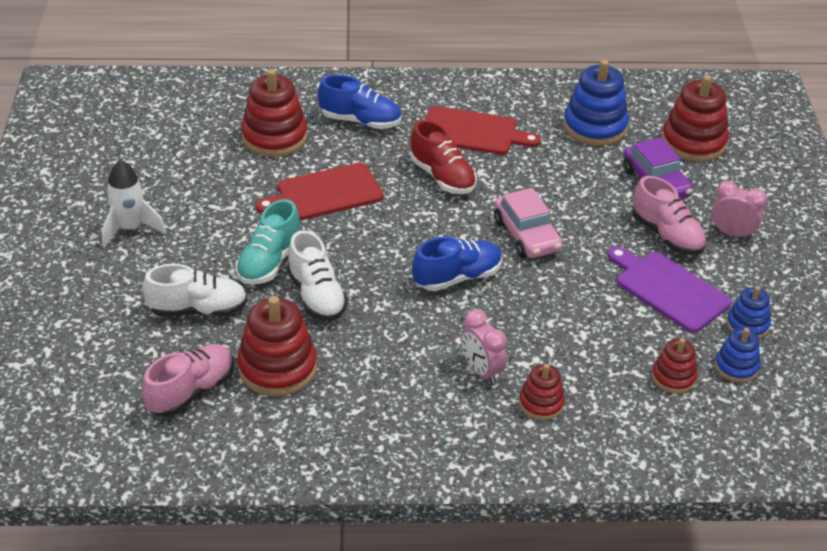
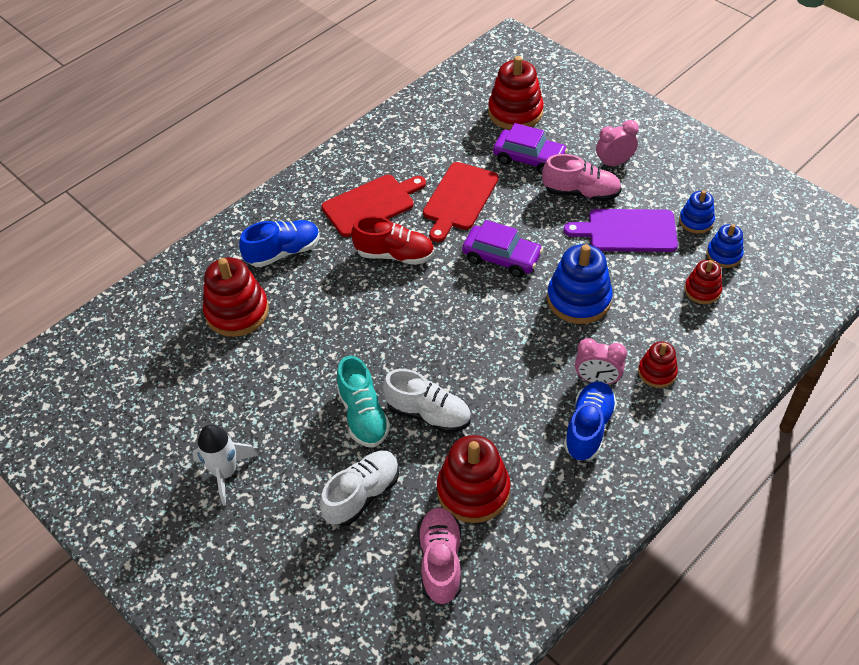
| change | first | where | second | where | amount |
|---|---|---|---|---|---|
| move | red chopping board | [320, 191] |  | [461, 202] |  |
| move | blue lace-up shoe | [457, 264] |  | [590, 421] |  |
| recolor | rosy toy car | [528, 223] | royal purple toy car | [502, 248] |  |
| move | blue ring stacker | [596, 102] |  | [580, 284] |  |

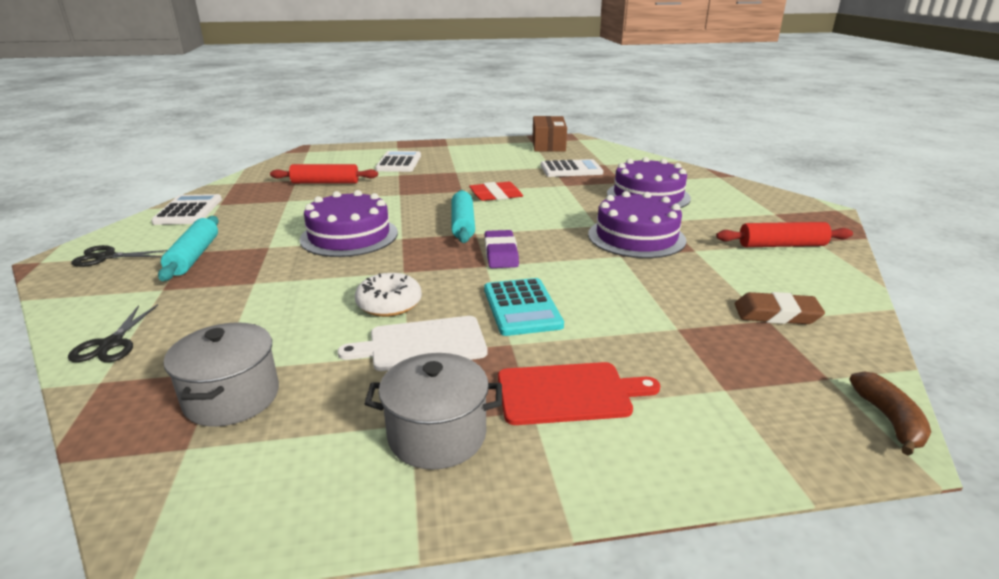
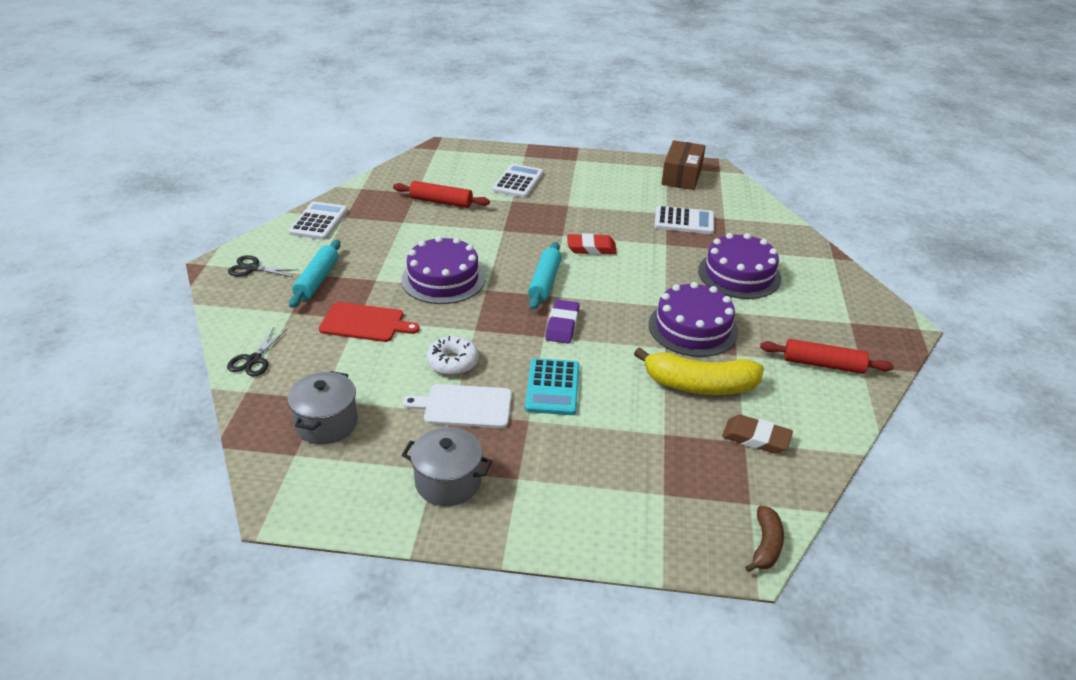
| change | first | where | second | where | amount |
|---|---|---|---|---|---|
| move | red chopping board | [579, 393] |  | [369, 322] |  |
| insert |  |  | bright yellow banana | [699, 371] |  |

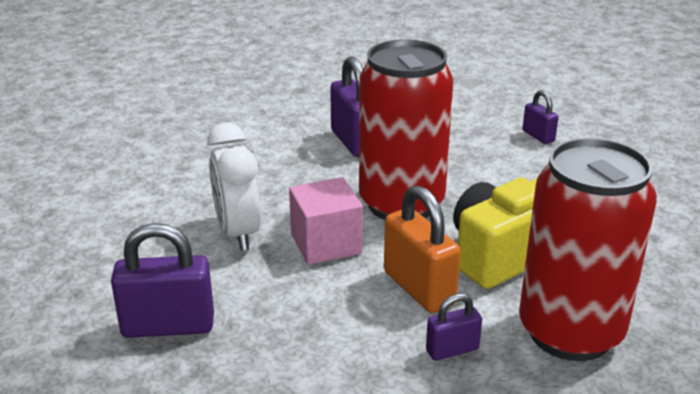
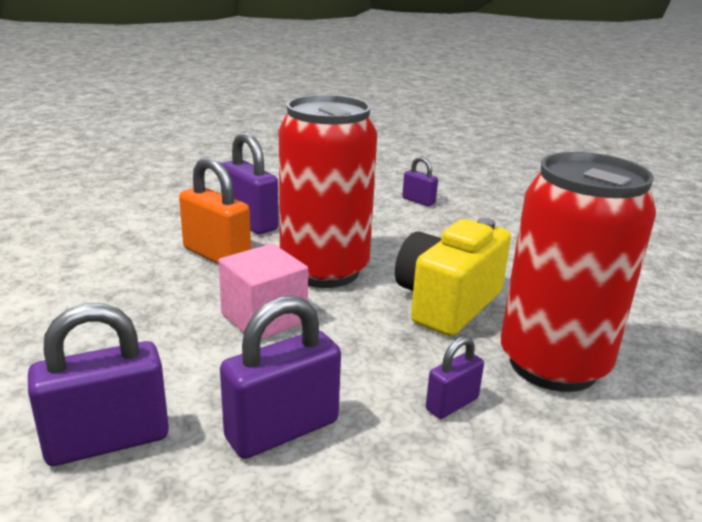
| change | first | where | second | where | amount |
|---|---|---|---|---|---|
| delete | pure white alarm clock | [234, 187] |  |  |  |
| move | orange-coloured small lock | [422, 249] |  | [215, 210] |  |
| insert |  |  | royal purple small lock | [280, 377] |  |

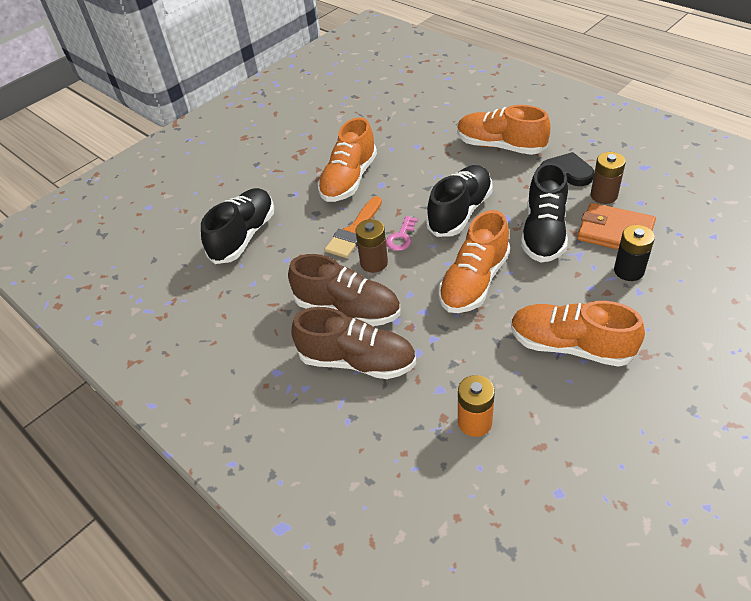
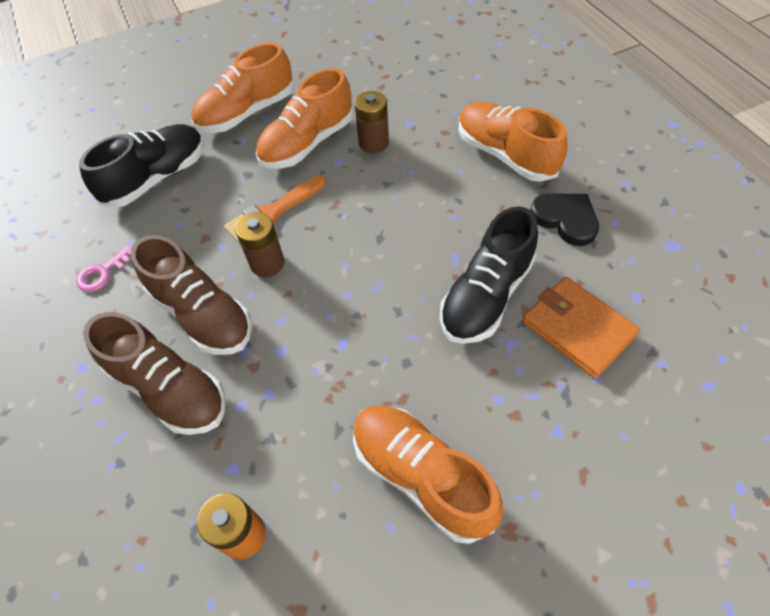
| change | first | where | second | where | amount |
|---|---|---|---|---|---|
| move | rosy door key | [402, 233] |  | [104, 268] |  |
| delete | jet-black lace-up shoe | [459, 201] |  |  |  |
| move | orange-coloured lace-up shoe | [474, 261] |  | [242, 87] |  |
| move | dark brown battery | [608, 178] |  | [371, 122] |  |
| delete | jet-black battery | [634, 253] |  |  |  |

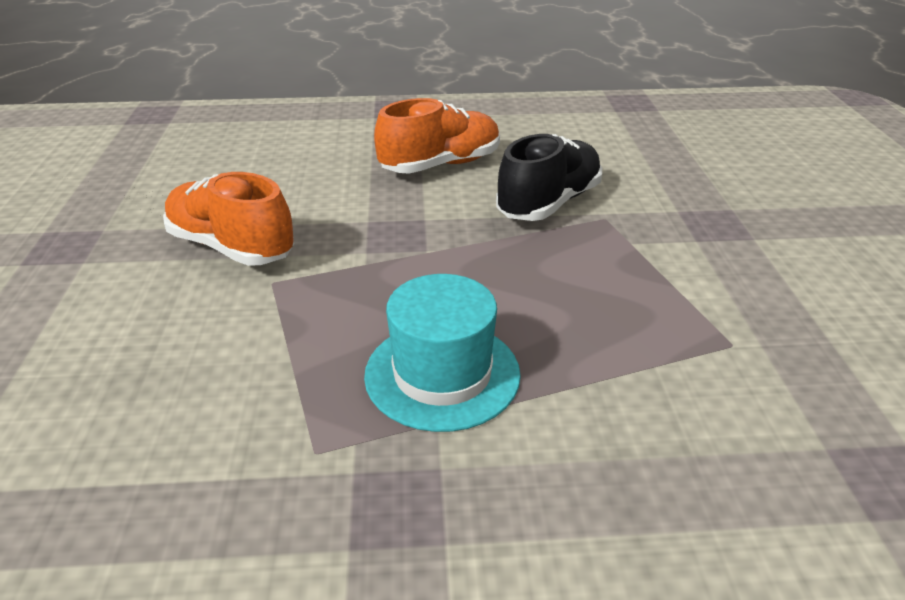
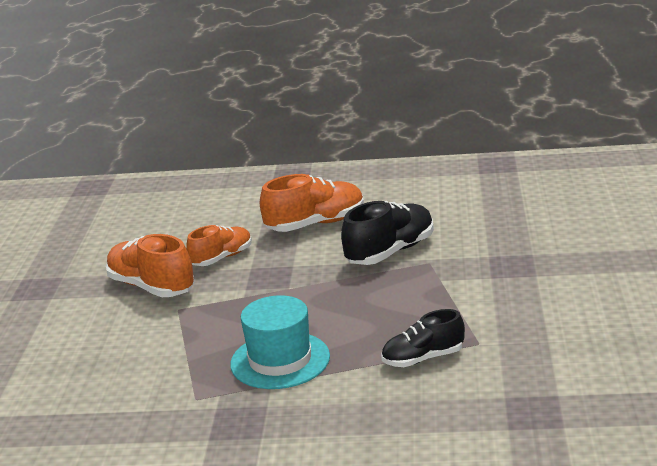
| change | first | where | second | where | amount |
|---|---|---|---|---|---|
| insert |  |  | orange-coloured lace-up shoe | [219, 245] |  |
| insert |  |  | jet-black lace-up shoe | [423, 338] |  |

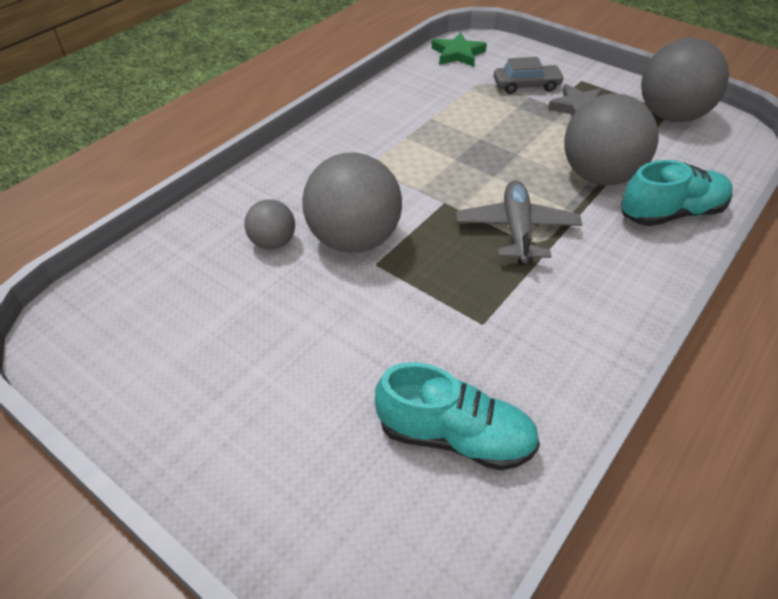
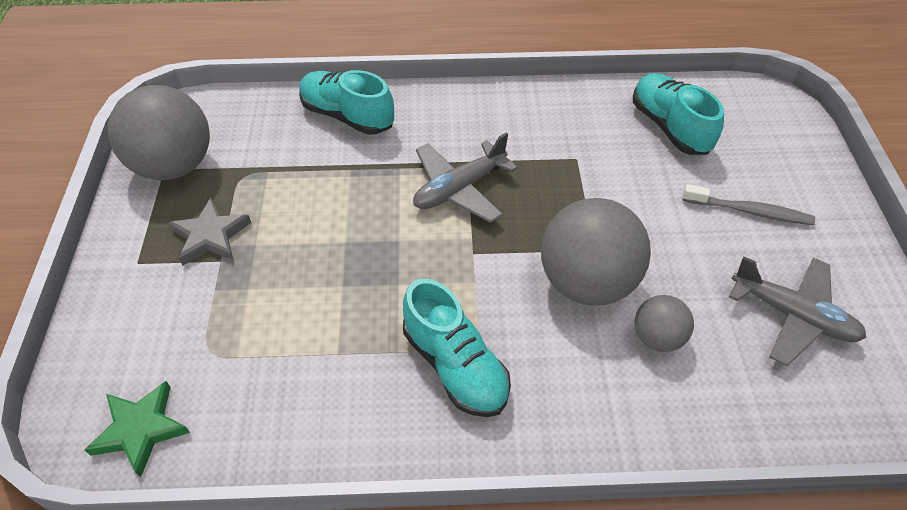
| change | first | where | second | where | amount |
|---|---|---|---|---|---|
| delete | gray toy car | [529, 75] |  |  |  |
| delete | gray ball | [611, 139] |  |  |  |
| insert |  |  | teal lace-up shoe | [457, 348] |  |
| insert |  |  | gray toothbrush | [749, 204] |  |
| insert |  |  | gray toy plane | [797, 311] |  |

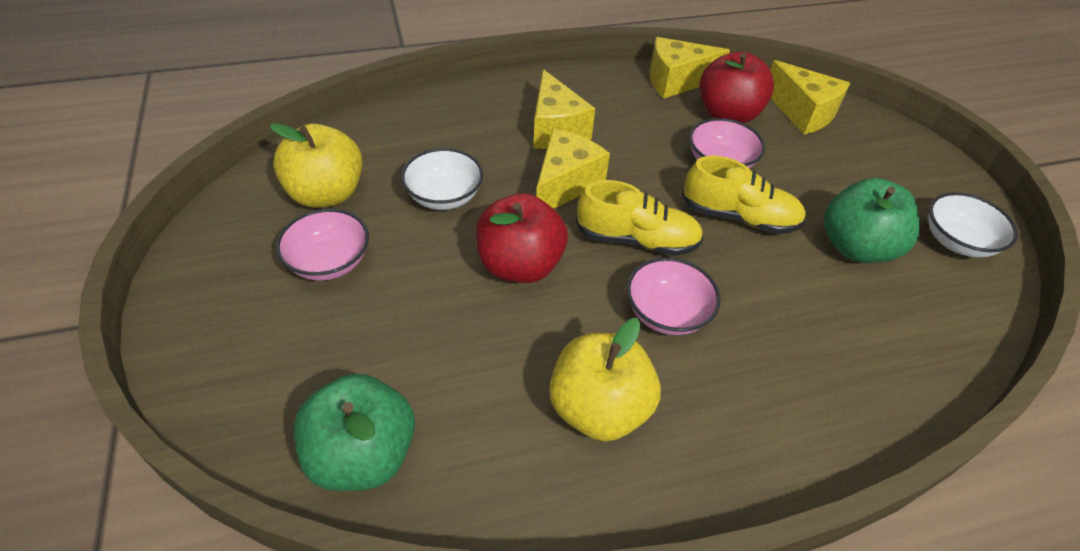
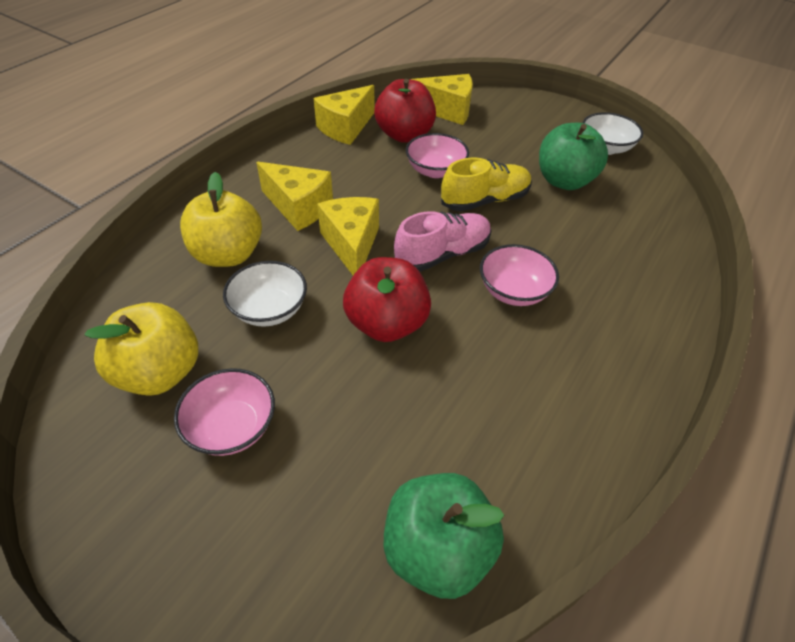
| change | first | where | second | where | amount |
|---|---|---|---|---|---|
| move | bright yellow apple fruit | [605, 379] |  | [221, 219] |  |
| recolor | bright yellow lace-up shoe | [639, 218] | rosy lace-up shoe | [442, 241] |  |

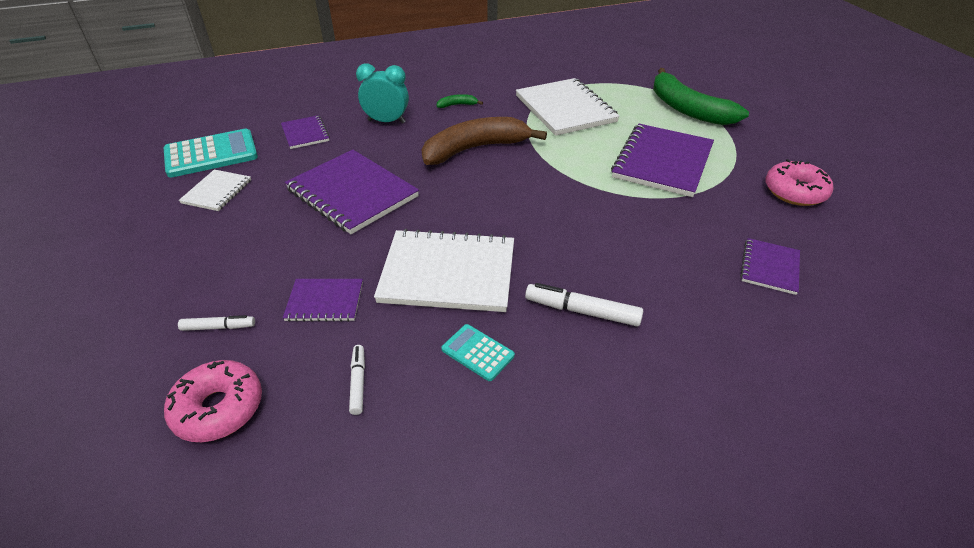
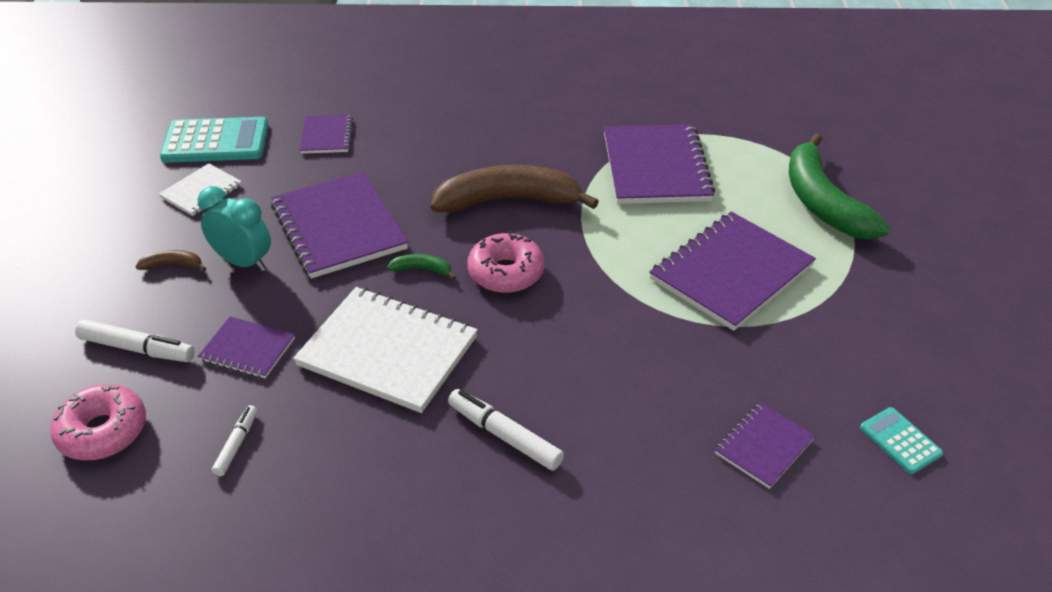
| change | first | where | second | where | amount |
|---|---|---|---|---|---|
| resize | pure white marker pen | [216, 323] |  | [135, 340] | x1.64 |
| move | teal alarm clock | [382, 93] |  | [234, 228] |  |
| move | leaf-green banana | [460, 101] |  | [421, 267] |  |
| move | teal adding machine | [478, 352] |  | [901, 440] |  |
| recolor | pure white notebook | [568, 107] | royal purple notebook | [659, 164] |  |
| move | rosy donut | [799, 182] |  | [505, 262] |  |
| insert |  |  | dark brown banana | [171, 260] |  |

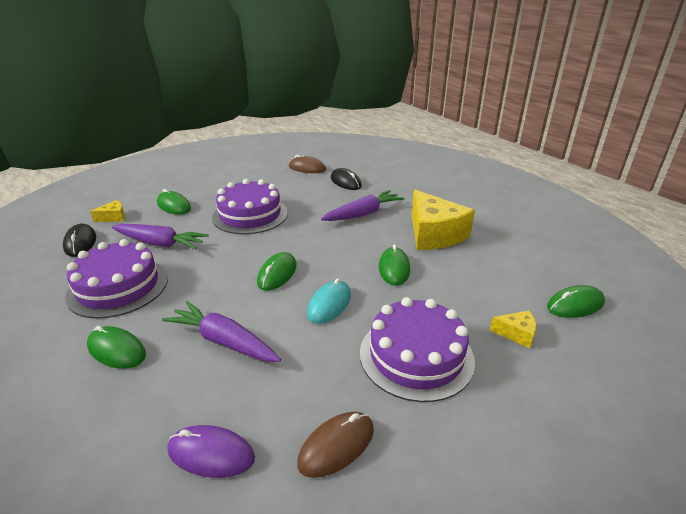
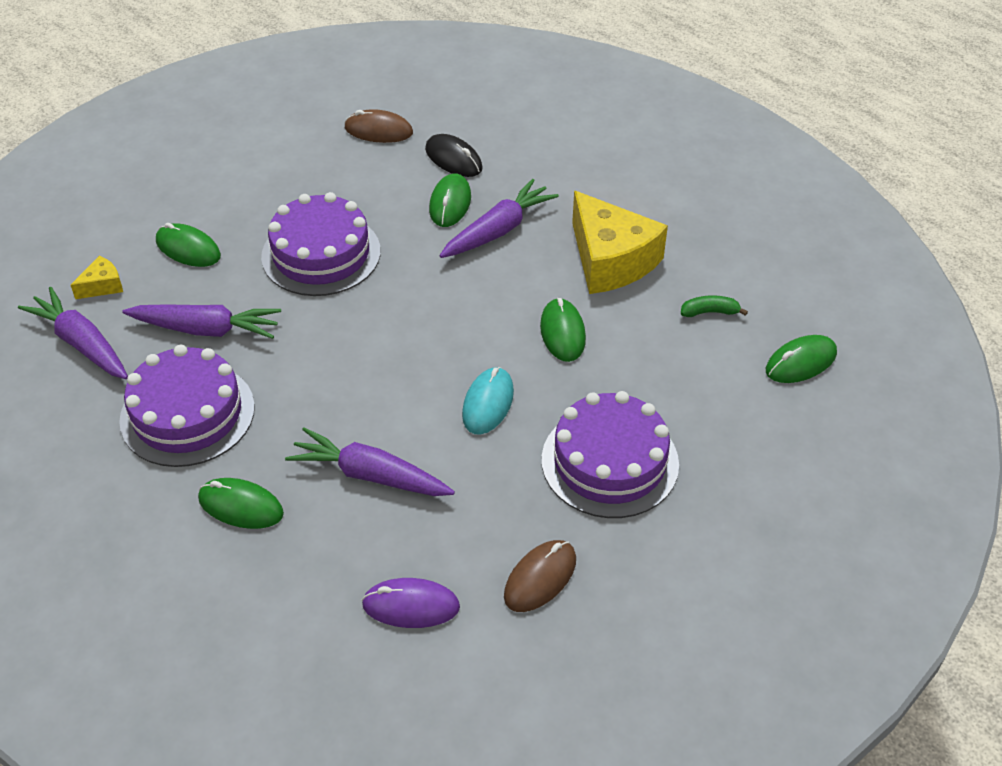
| change | first | where | second | where | amount |
|---|---|---|---|---|---|
| replace | jet-black computer mouse | [79, 240] | royal purple toy carrot | [73, 333] |  |
| move | leaf-green computer mouse | [277, 271] |  | [450, 200] |  |
| delete | bright yellow cheese wedge | [513, 329] |  |  |  |
| insert |  |  | leaf-green banana | [714, 306] |  |

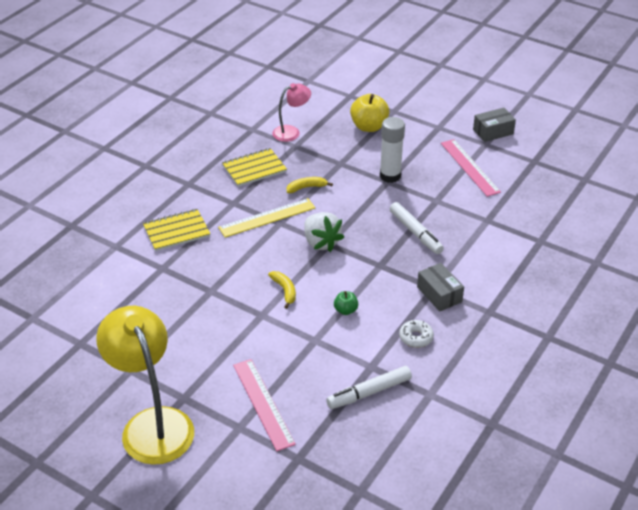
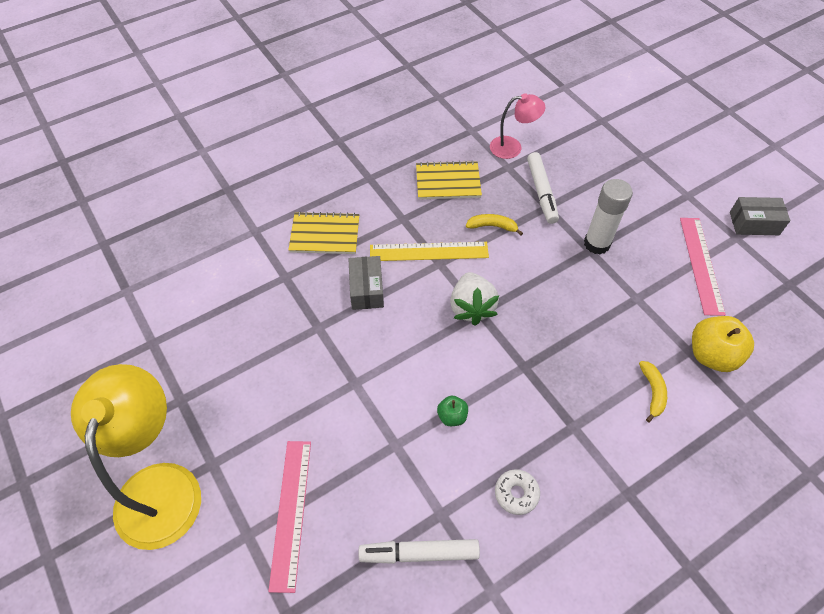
| change | first | where | second | where | amount |
|---|---|---|---|---|---|
| move | bright yellow banana | [282, 290] |  | [653, 391] |  |
| move | bright yellow apple fruit | [369, 113] |  | [723, 344] |  |
| move | pure white marker pen | [417, 228] |  | [543, 188] |  |
| move | gray package | [440, 287] |  | [366, 283] |  |

